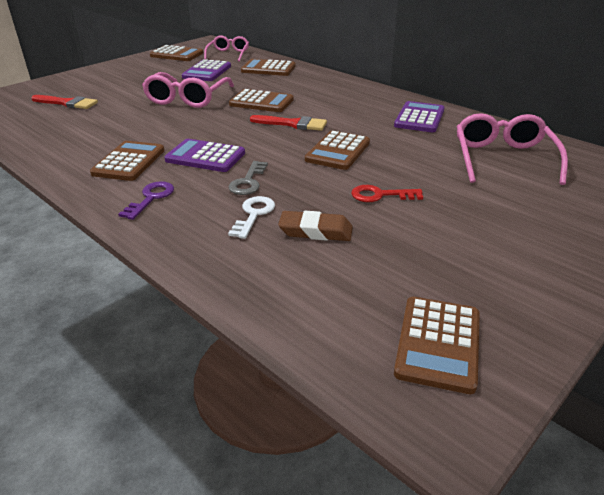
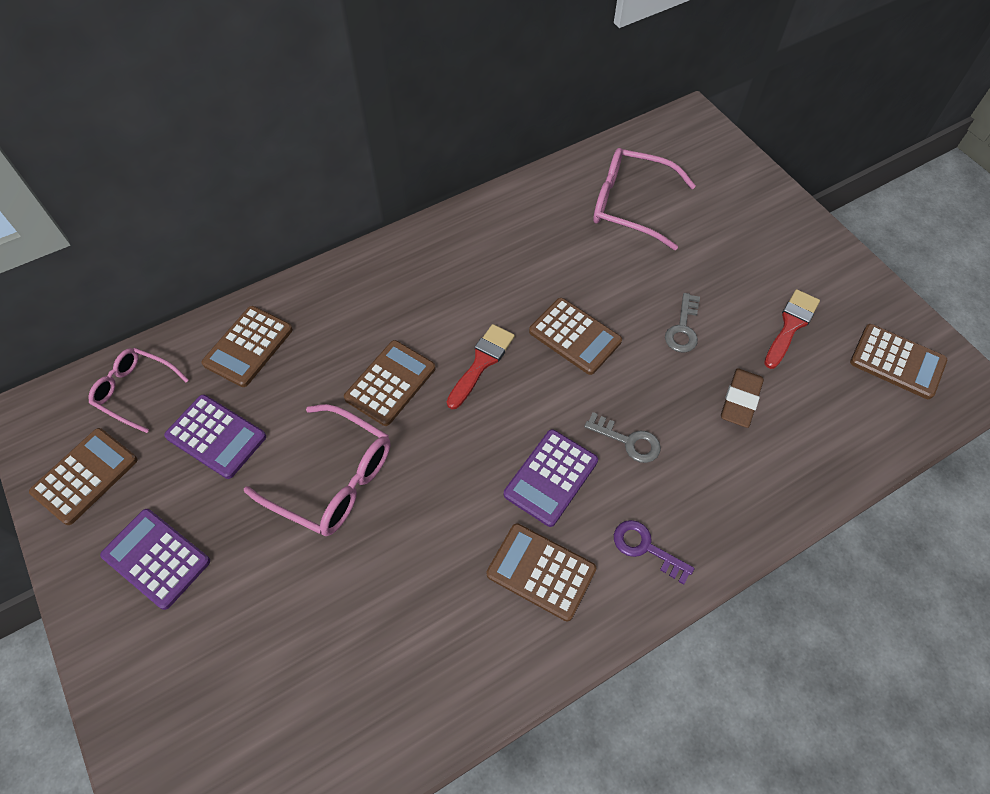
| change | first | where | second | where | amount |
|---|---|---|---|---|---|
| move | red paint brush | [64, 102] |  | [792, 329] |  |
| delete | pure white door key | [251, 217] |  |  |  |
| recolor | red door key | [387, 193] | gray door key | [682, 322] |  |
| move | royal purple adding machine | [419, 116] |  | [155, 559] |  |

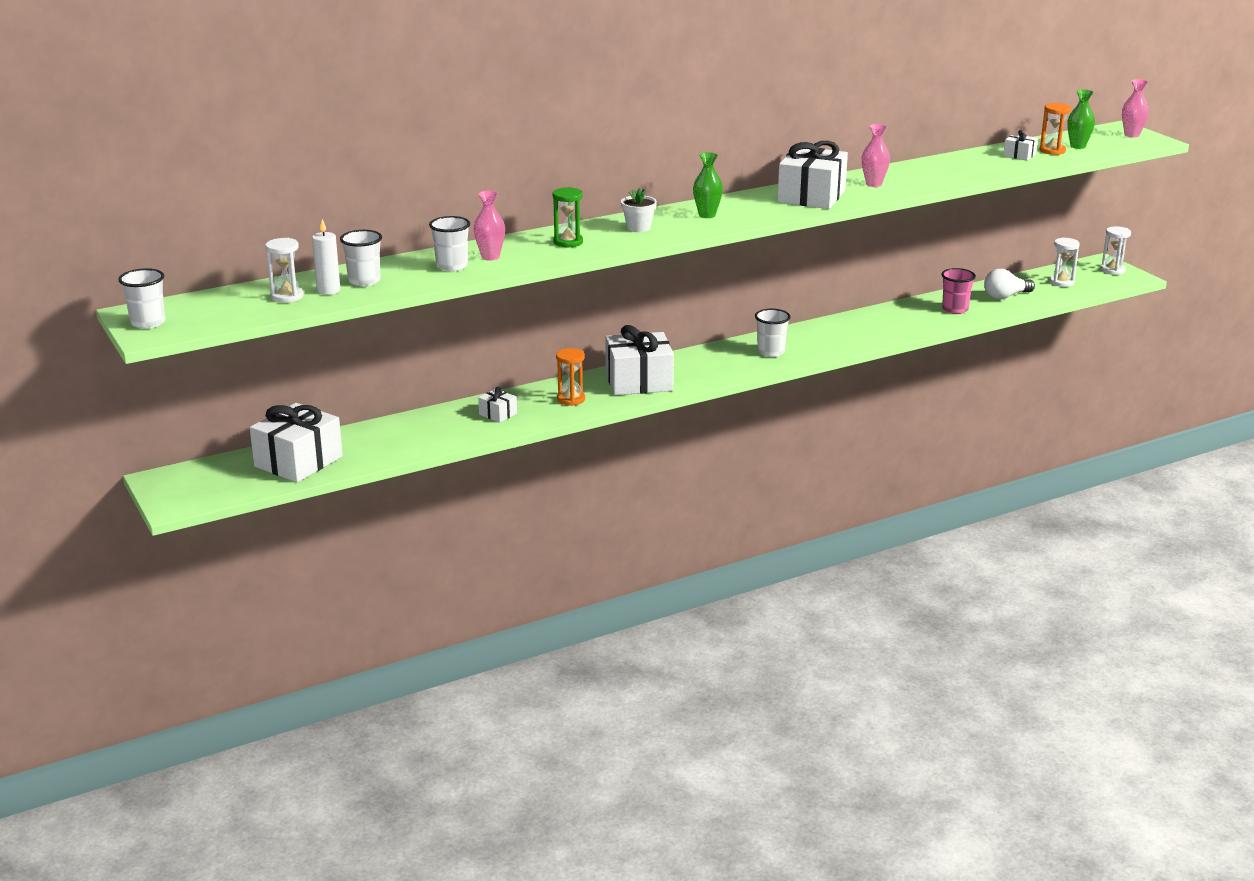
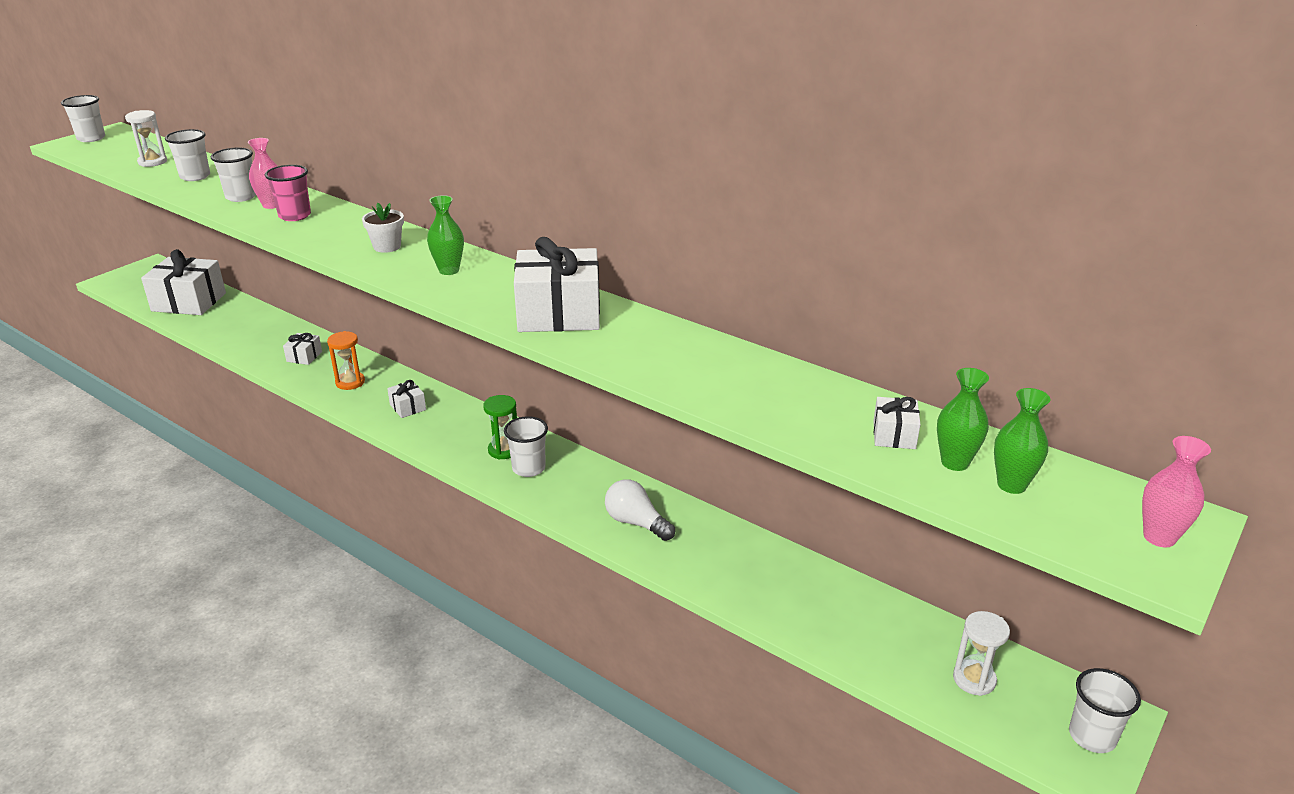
| change | first | where | second | where | amount |
|---|---|---|---|---|---|
| delete | pure white pillar candle | [326, 257] |  |  |  |
| move | leaf-green sand timer | [568, 217] |  | [500, 427] |  |
| resize | pure white present | [639, 360] |  | [406, 399] | x0.46 |
| delete | rosy tall vase | [876, 155] |  |  |  |
| move | rosy beaker | [959, 291] |  | [288, 193] |  |
| move | pure white lightbulb | [1009, 284] |  | [640, 510] |  |
| replace | orange-coloured sand timer | [1055, 129] | leaf-green tall vase | [963, 419] |  |
| replace | pure white sand timer | [1116, 250] | pure white beaker | [1105, 710] |  |

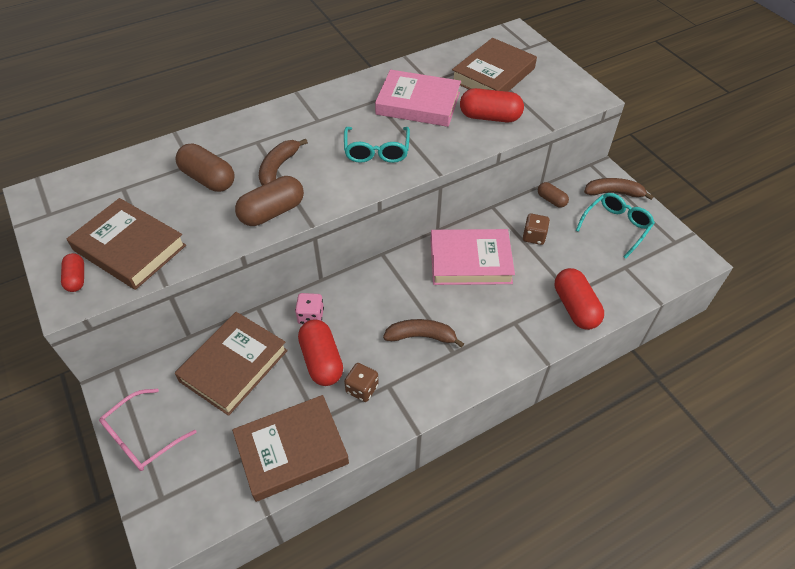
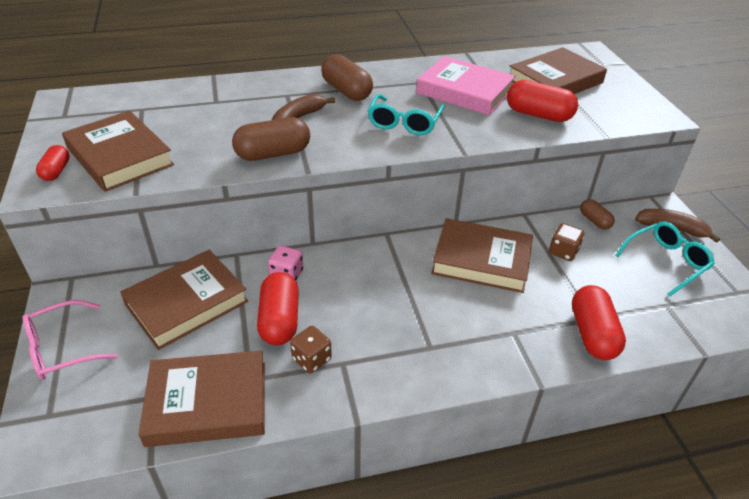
| change | first | where | second | where | amount |
|---|---|---|---|---|---|
| move | dark brown capsule | [205, 167] |  | [347, 77] |  |
| delete | dark brown banana | [423, 333] |  |  |  |
| recolor | rosy hardcover | [473, 257] | dark brown hardcover | [482, 255] |  |

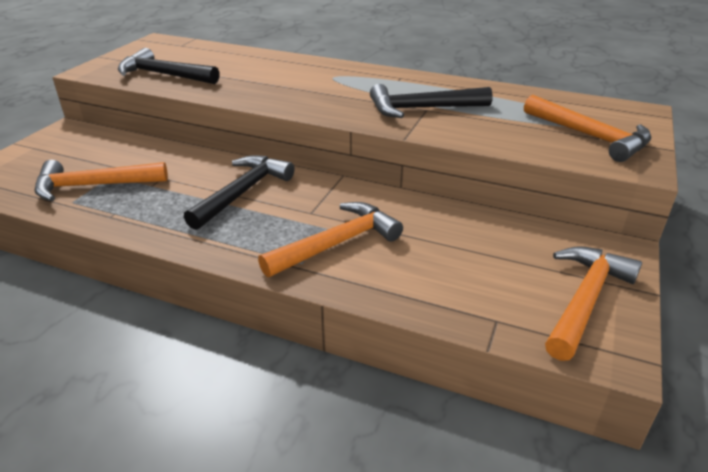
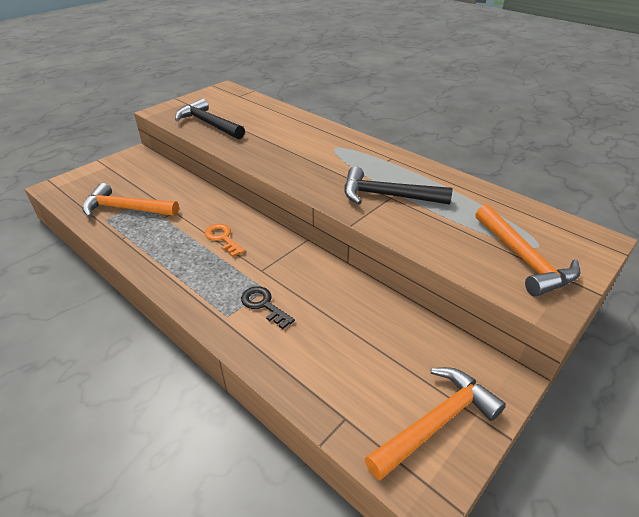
| change | first | where | second | where | amount |
|---|---|---|---|---|---|
| replace | jet-black carpenter's hammer | [239, 192] | orange-coloured door key | [225, 240] |  |
| replace | orange-coloured carpenter's hammer | [330, 239] | jet-black door key | [268, 307] |  |

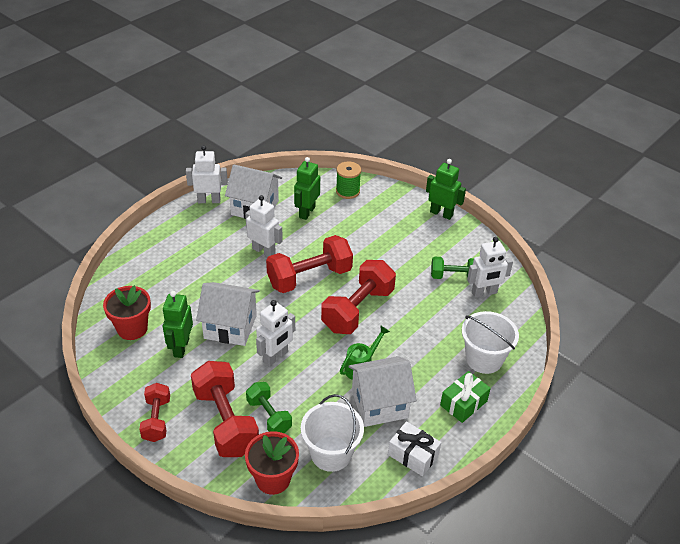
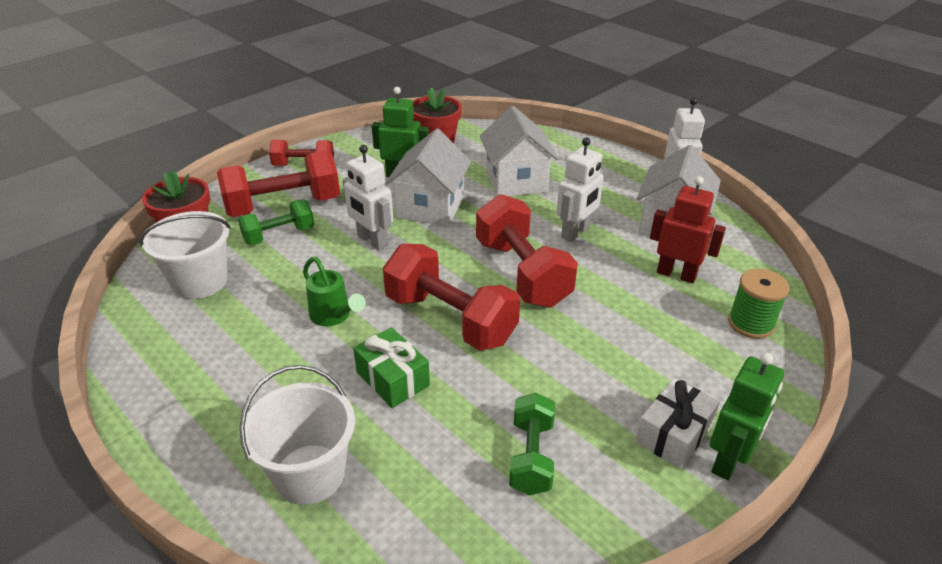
| change | first | where | second | where | amount |
|---|---|---|---|---|---|
| recolor | leaf-green toy robot | [307, 188] | red toy robot | [688, 229] |  |
| move | pure white house | [383, 391] |  | [519, 151] |  |
| move | pure white present | [414, 448] |  | [677, 423] |  |
| move | leaf-green present | [465, 397] |  | [391, 367] |  |
| delete | pure white toy robot | [490, 267] |  |  |  |

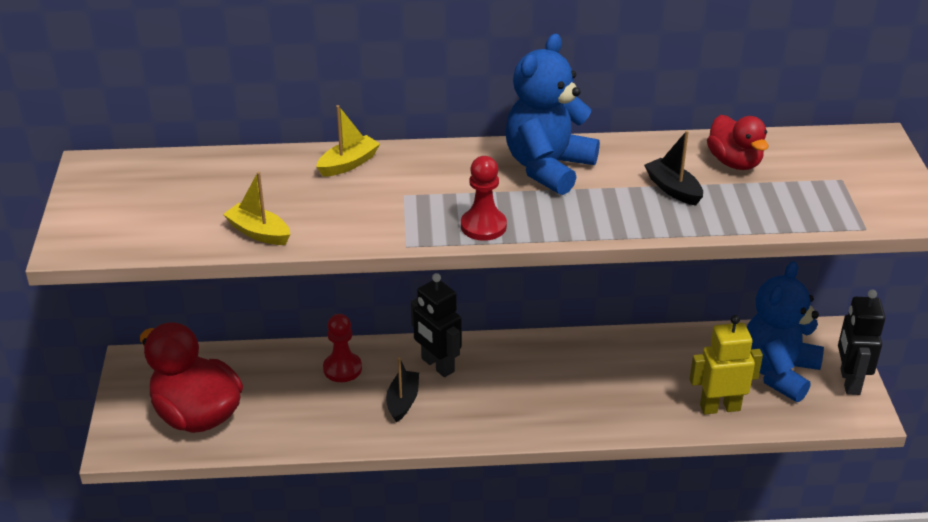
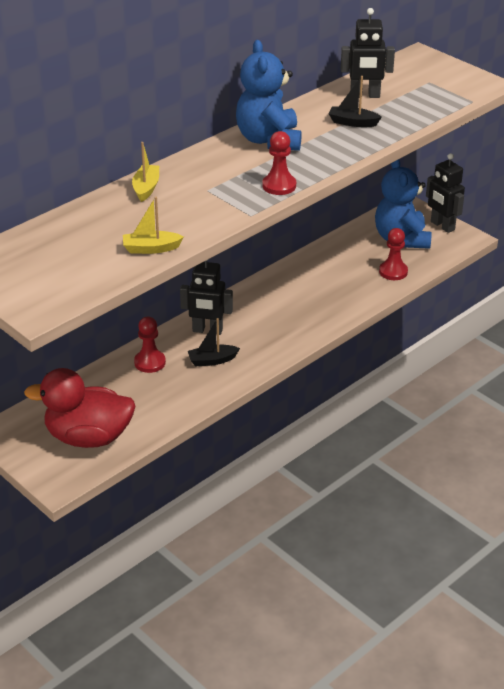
| change | first | where | second | where | amount |
|---|---|---|---|---|---|
| rotate | jet-black sailboat | [402, 389] |  | [214, 342] | 75 degrees counterclockwise |
| replace | bright yellow toy robot | [726, 364] | red pawn | [393, 254] |  |
| replace | red toy duck | [737, 142] | jet-black toy robot | [368, 53] |  |

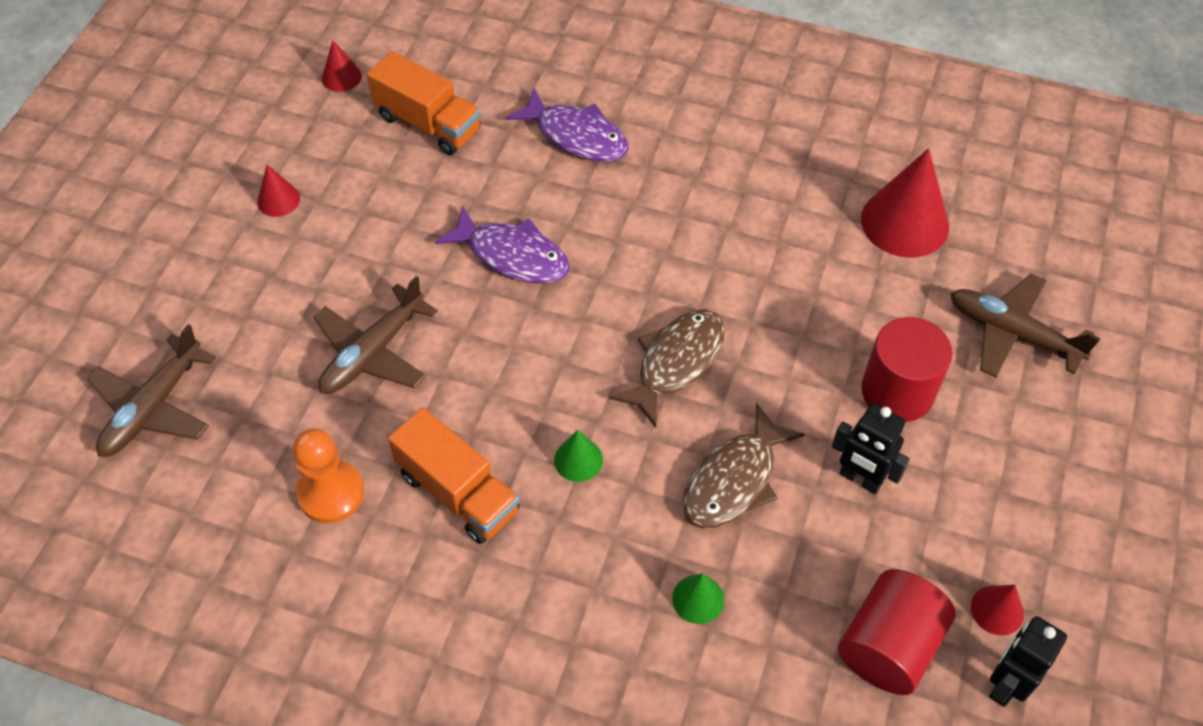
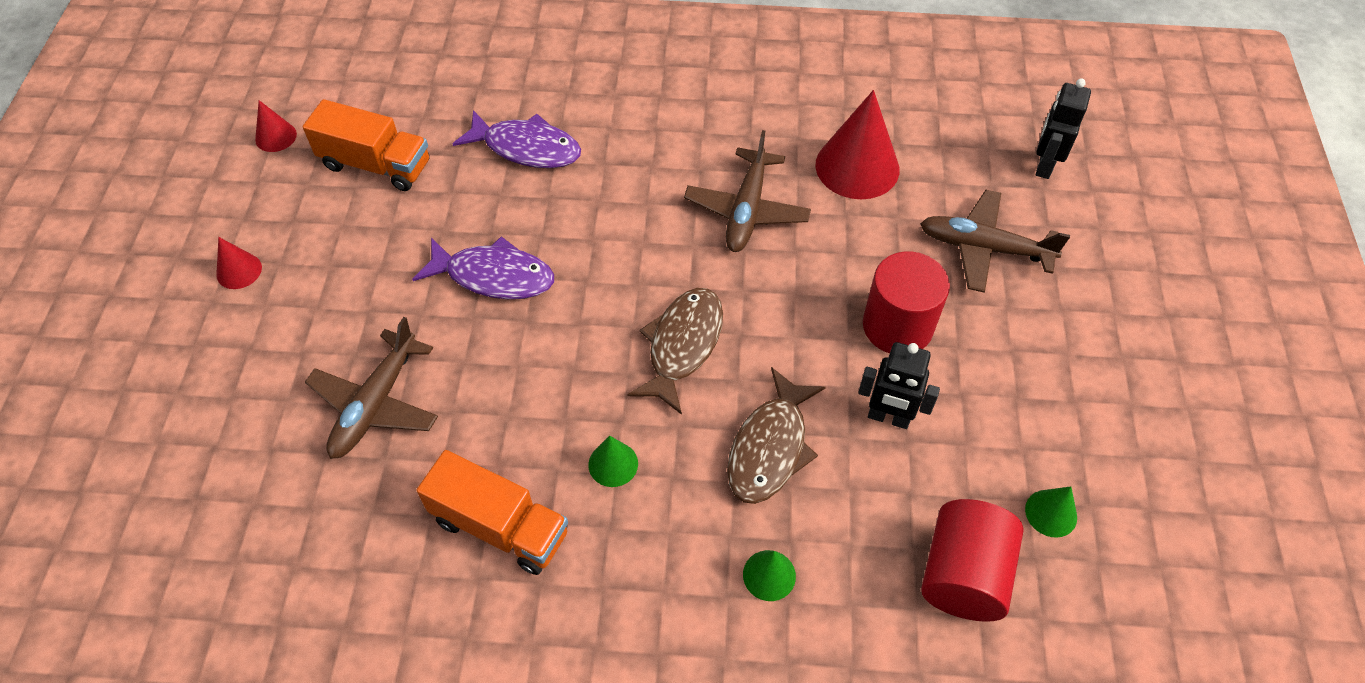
| change | first | where | second | where | amount |
|---|---|---|---|---|---|
| move | dark brown toy plane | [151, 390] |  | [747, 191] |  |
| delete | orange-coloured pawn | [328, 475] |  |  |  |
| recolor | red cone shape | [997, 610] | leaf-green cone shape | [1051, 512] |  |
| move | jet-black toy robot | [1028, 661] |  | [1063, 128] |  |

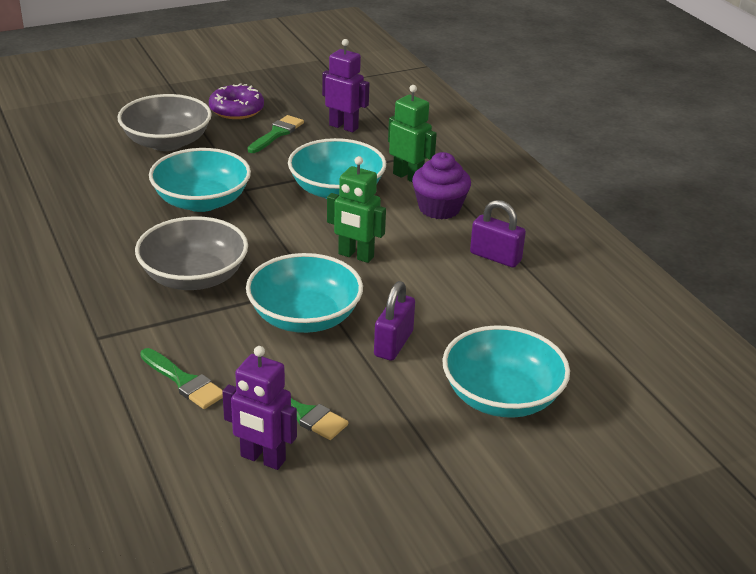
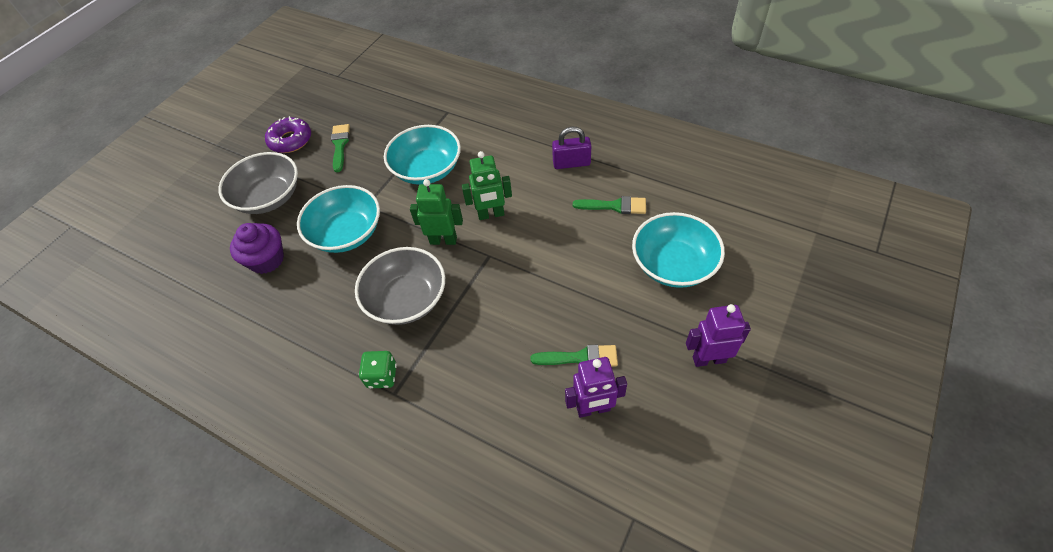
| change | first | where | second | where | amount |
|---|---|---|---|---|---|
| move | leaf-green paint brush | [181, 378] |  | [609, 205] |  |
| delete | teal bowl | [304, 293] |  |  |  |
| move | royal purple toy robot | [345, 85] |  | [718, 335] |  |
| delete | royal purple small lock | [394, 321] |  |  |  |
| move | leaf-green toy robot | [412, 134] |  | [436, 212] |  |
| move | royal purple muffin | [441, 185] |  | [257, 248] |  |
| insert |  |  | leaf-green game die | [378, 369] |  |

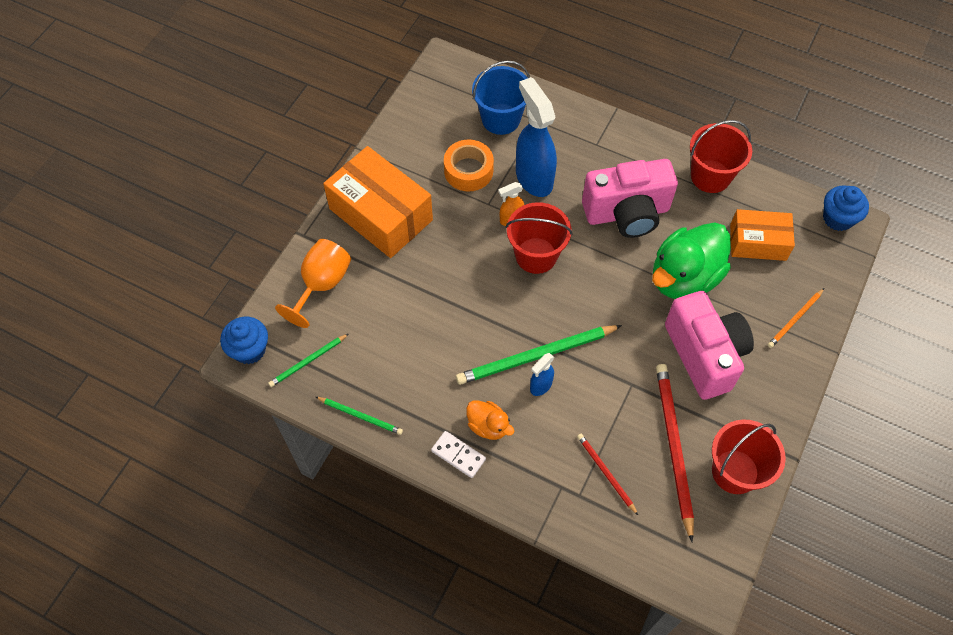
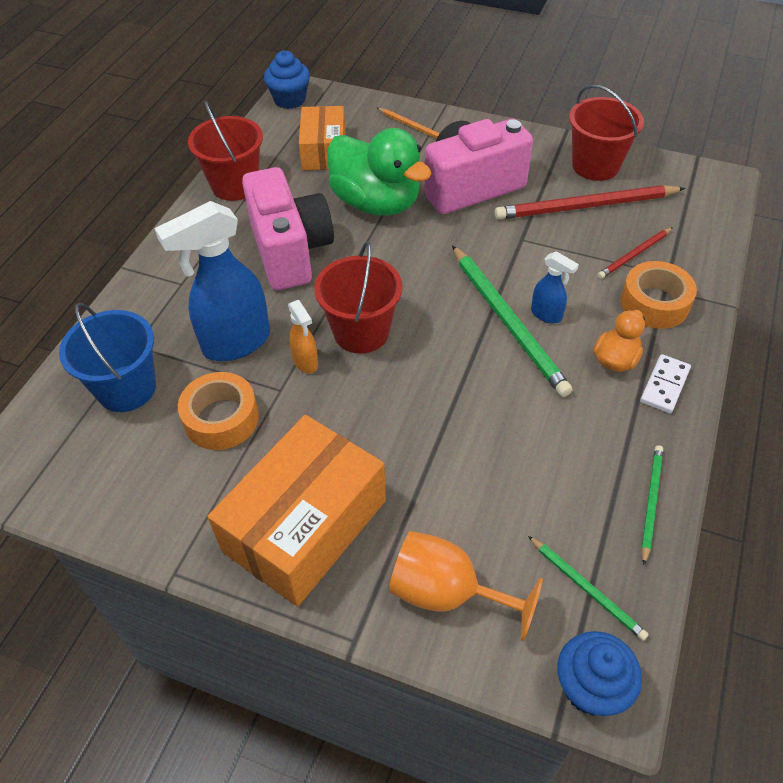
| change | first | where | second | where | amount |
|---|---|---|---|---|---|
| insert |  |  | orange-coloured tape | [659, 295] |  |

